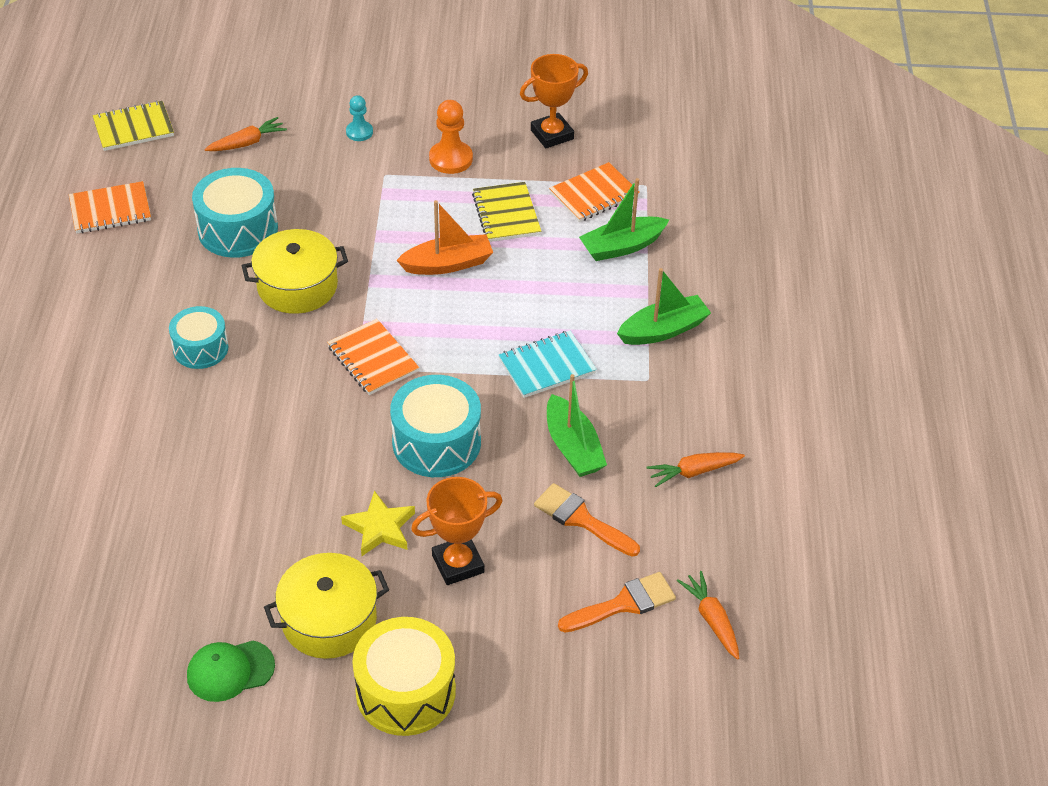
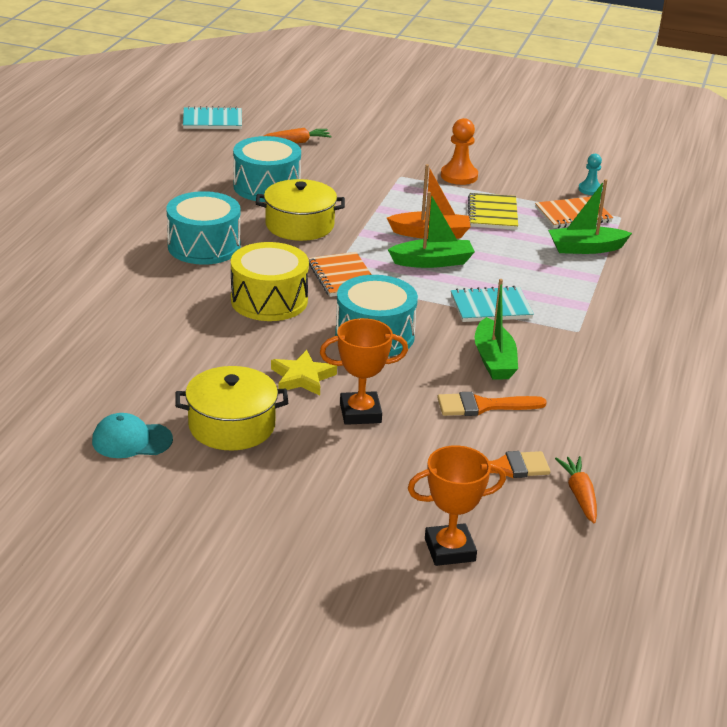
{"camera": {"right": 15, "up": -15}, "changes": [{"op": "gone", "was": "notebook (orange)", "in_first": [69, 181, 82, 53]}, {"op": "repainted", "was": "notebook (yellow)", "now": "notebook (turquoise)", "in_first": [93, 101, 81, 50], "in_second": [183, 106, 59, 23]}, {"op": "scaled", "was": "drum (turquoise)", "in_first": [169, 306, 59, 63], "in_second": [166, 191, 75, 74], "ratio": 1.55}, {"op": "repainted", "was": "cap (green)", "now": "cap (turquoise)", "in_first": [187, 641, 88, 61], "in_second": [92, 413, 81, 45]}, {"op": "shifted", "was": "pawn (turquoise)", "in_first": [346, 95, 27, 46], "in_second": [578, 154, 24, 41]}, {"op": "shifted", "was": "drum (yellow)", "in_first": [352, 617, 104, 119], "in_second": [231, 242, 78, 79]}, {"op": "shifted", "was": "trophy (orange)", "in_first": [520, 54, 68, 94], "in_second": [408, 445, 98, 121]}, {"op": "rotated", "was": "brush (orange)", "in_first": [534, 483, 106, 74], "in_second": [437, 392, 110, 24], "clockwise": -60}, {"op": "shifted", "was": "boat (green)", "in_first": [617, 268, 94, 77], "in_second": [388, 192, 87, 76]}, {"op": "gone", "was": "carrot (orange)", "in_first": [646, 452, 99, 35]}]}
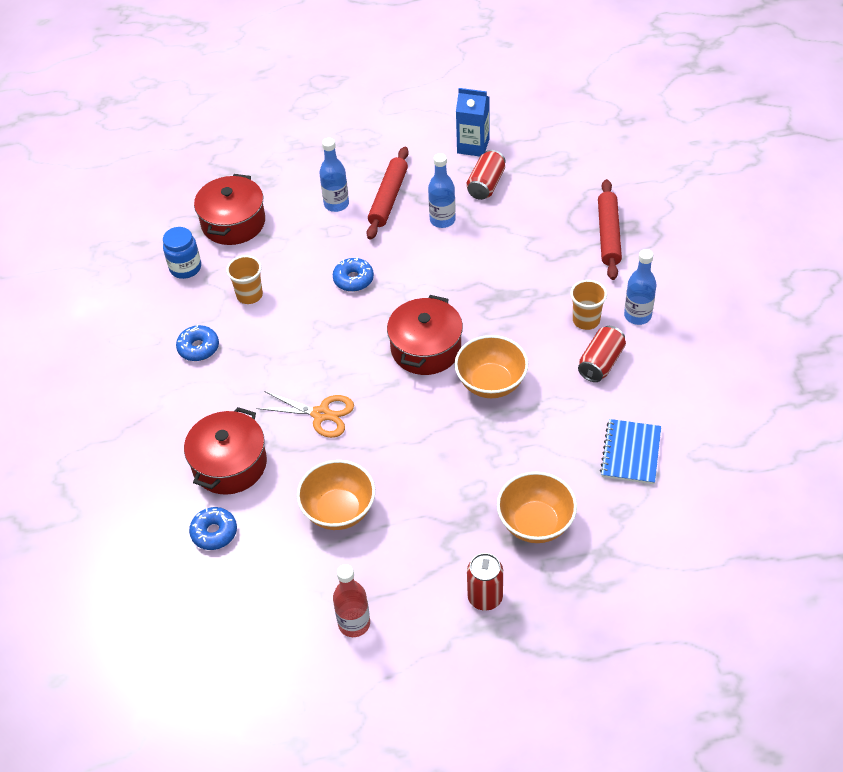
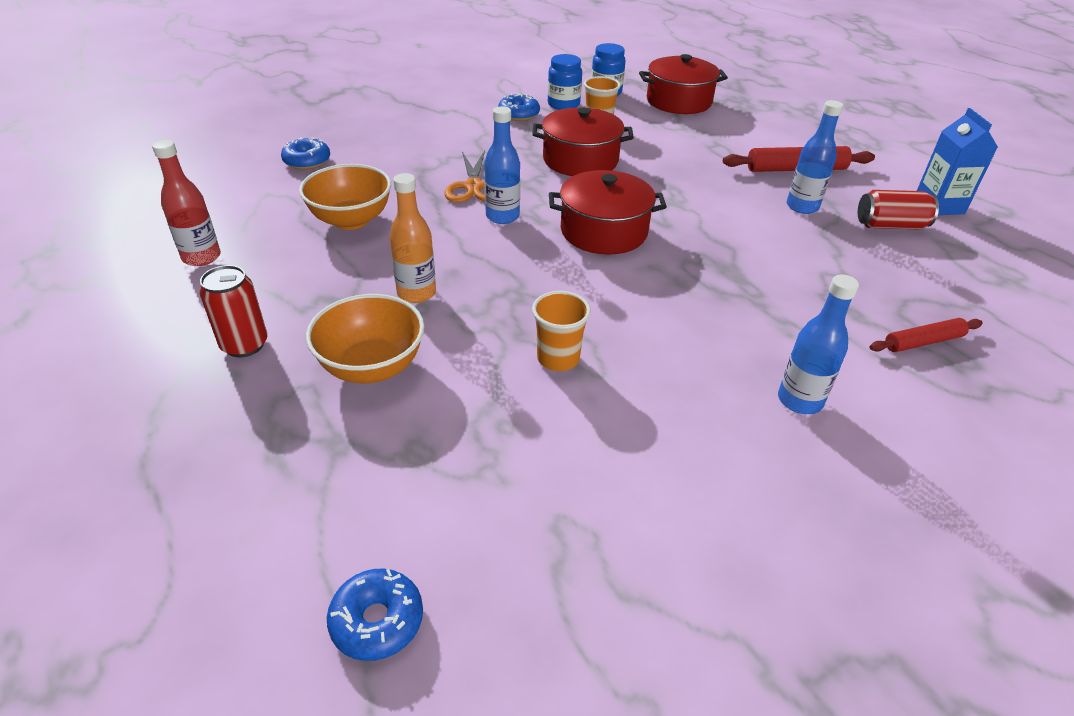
{"camera": {"right": 65, "up": -10}, "changes": [{"op": "shifted", "was": "pot (red)", "in_first": [184, 407, 83, 88], "in_second": [532, 107, 102, 69]}, {"op": "shifted", "was": "bottle (blue)", "in_first": [319, 138, 30, 74], "in_second": [484, 106, 36, 118]}, {"op": "shifted", "was": "donut (blue)", "in_first": [333, 258, 41, 34], "in_second": [327, 569, 96, 92]}, {"op": "gone", "was": "bowl (orange)", "in_first": [455, 335, 73, 63]}, {"op": "shifted", "was": "cup (orange)", "in_first": [570, 280, 37, 50], "in_second": [532, 291, 59, 80]}, {"op": "gone", "was": "can (red)", "in_first": [578, 326, 48, 56]}, {"op": "scaled", "was": "rolling pin (red)", "in_first": [598, 179, 24, 101], "in_second": [869, 318, 114, 34], "ratio": 0.63}, {"op": "gone", "was": "notebook (blue)", "in_first": [600, 419, 61, 65]}, {"op": "new", "now": "bottle (orange)", "in_second": [389, 173, 47, 130]}, {"op": "new", "now": "jar (blue)", "in_second": [548, 54, 34, 56]}]}
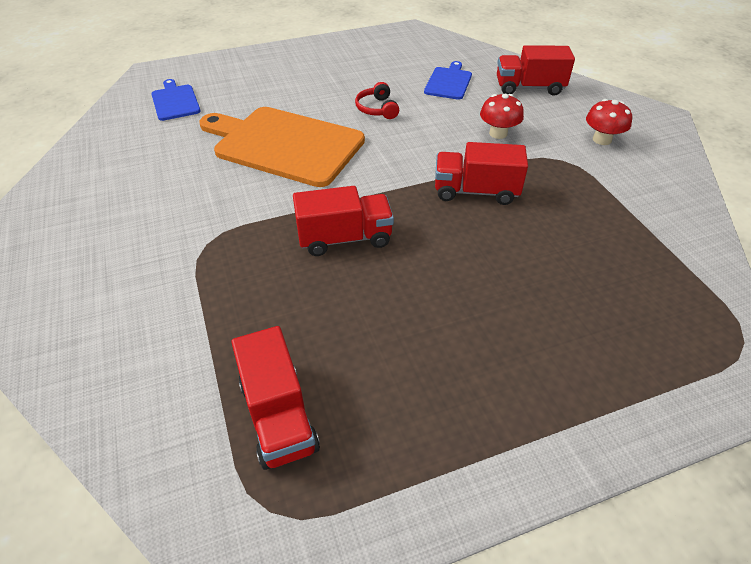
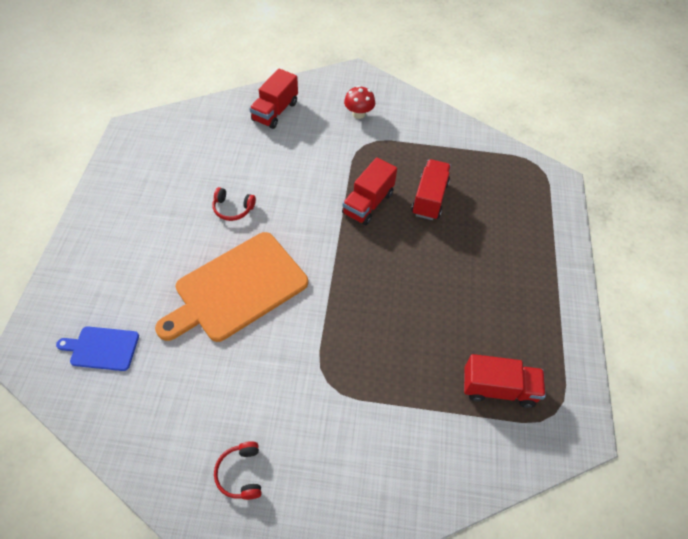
{"camera": {"right": -65, "up": 10}, "changes": [{"op": "shifted", "was": "truck (red)", "in_first": [293, 186, 101, 70], "in_second": [411, 159, 40, 61]}, {"op": "gone", "was": "cutting board (blue)", "in_first": [424, 61, 48, 39]}, {"op": "gone", "was": "mushroom (red)", "in_first": [480, 94, 44, 45]}, {"op": "new", "now": "headphones (red)", "in_second": [214, 441, 48, 59]}]}
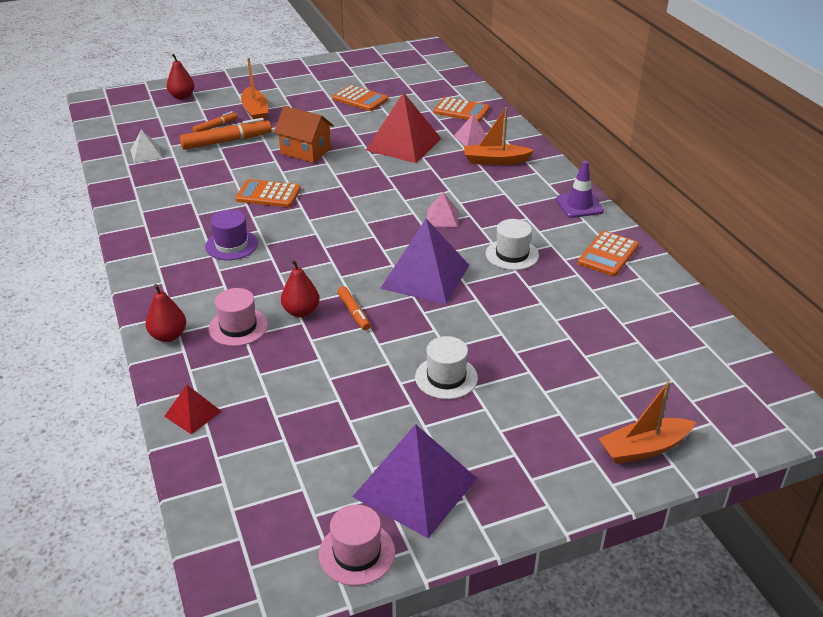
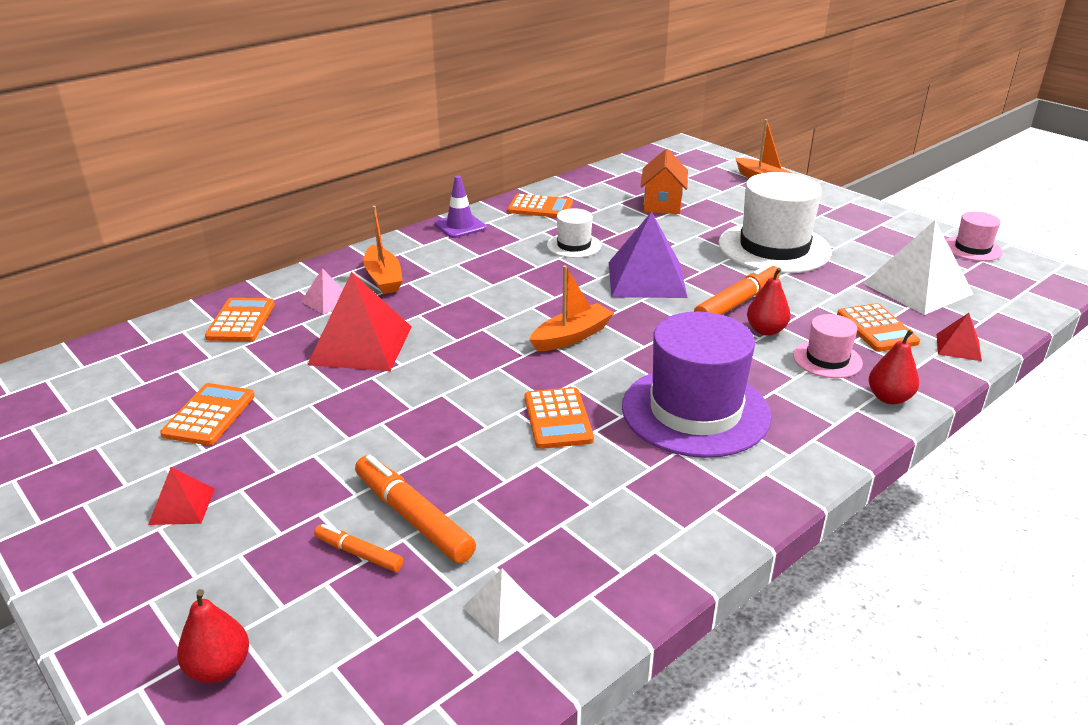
{"camera": {"right": -110, "up": -5}, "changes": [{"op": "scaled", "was": "hat (purple)", "in_first": [205, 210, 53, 50], "in_second": [622, 312, 149, 146], "ratio": 2.02}, {"op": "shifted", "was": "boat (orange)", "in_first": [241, 58, 27, 63], "in_second": [529, 265, 85, 87]}, {"op": "shifted", "was": "house (orange)", "in_first": [274, 106, 60, 57], "in_second": [641, 149, 47, 65]}, {"op": "scaled", "was": "marker (orange)", "in_first": [337, 286, 33, 44], "in_second": [694, 263, 86, 52], "ratio": 1.79}, {"op": "gone", "was": "pyramid (purple)", "in_first": [352, 424, 125, 114]}, {"op": "scaled", "was": "hat (white)", "in_first": [415, 336, 63, 63], "in_second": [718, 172, 114, 101], "ratio": 2.02}, {"op": "gone", "was": "pyramid (pink)", "in_first": [427, 192, 31, 35]}, {"op": "new", "now": "pyramid (red)", "in_second": [148, 467, 67, 58]}, {"op": "new", "now": "calculator (orange)", "in_second": [837, 303, 83, 49]}, {"op": "new", "now": "pyramid (white)", "in_second": [863, 220, 110, 95]}]}
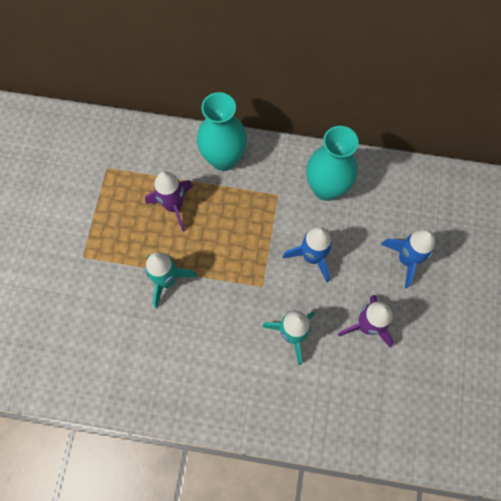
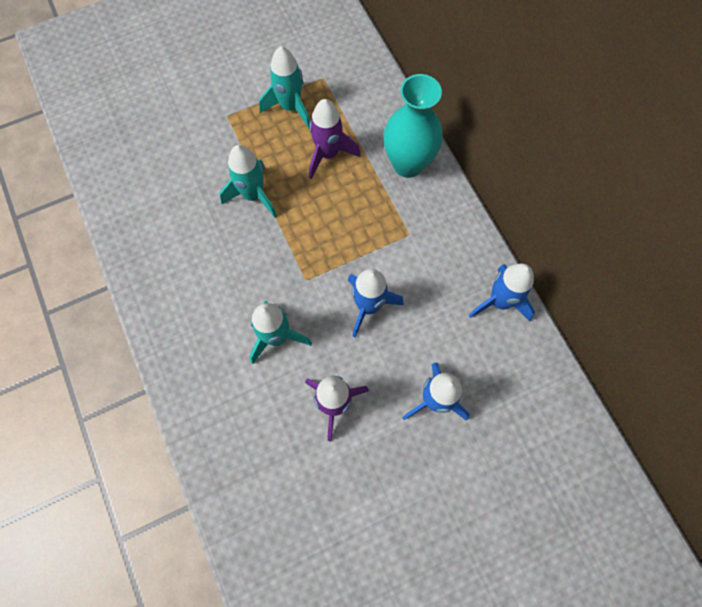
{"camera": {"right": 55, "up": 0}, "changes": [{"op": "gone", "was": "vase (turquoise)", "in_first": [306, 126, 53, 75]}, {"op": "new", "now": "rocket (turquoise)", "in_second": [259, 46, 51, 82]}, {"op": "new", "now": "rocket (blue)", "in_second": [469, 264, 66, 57]}]}
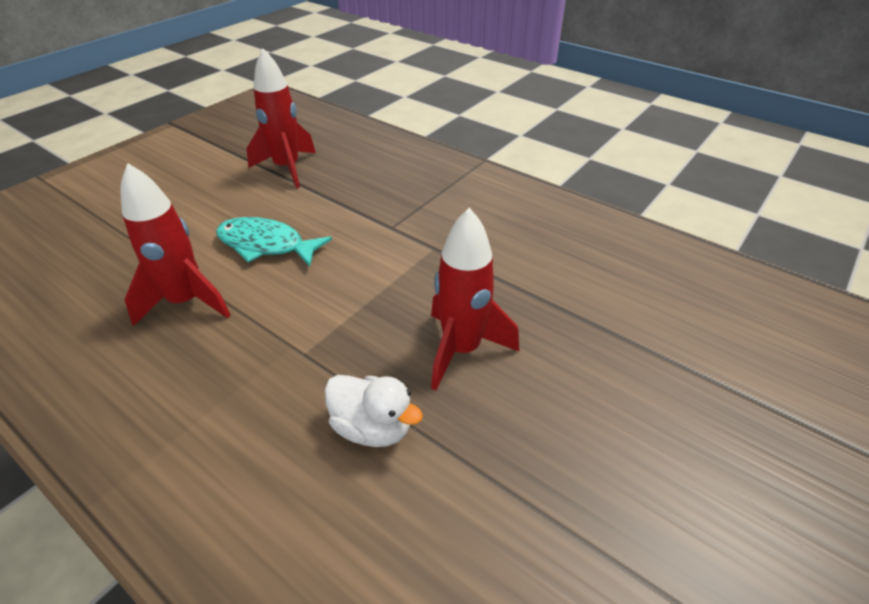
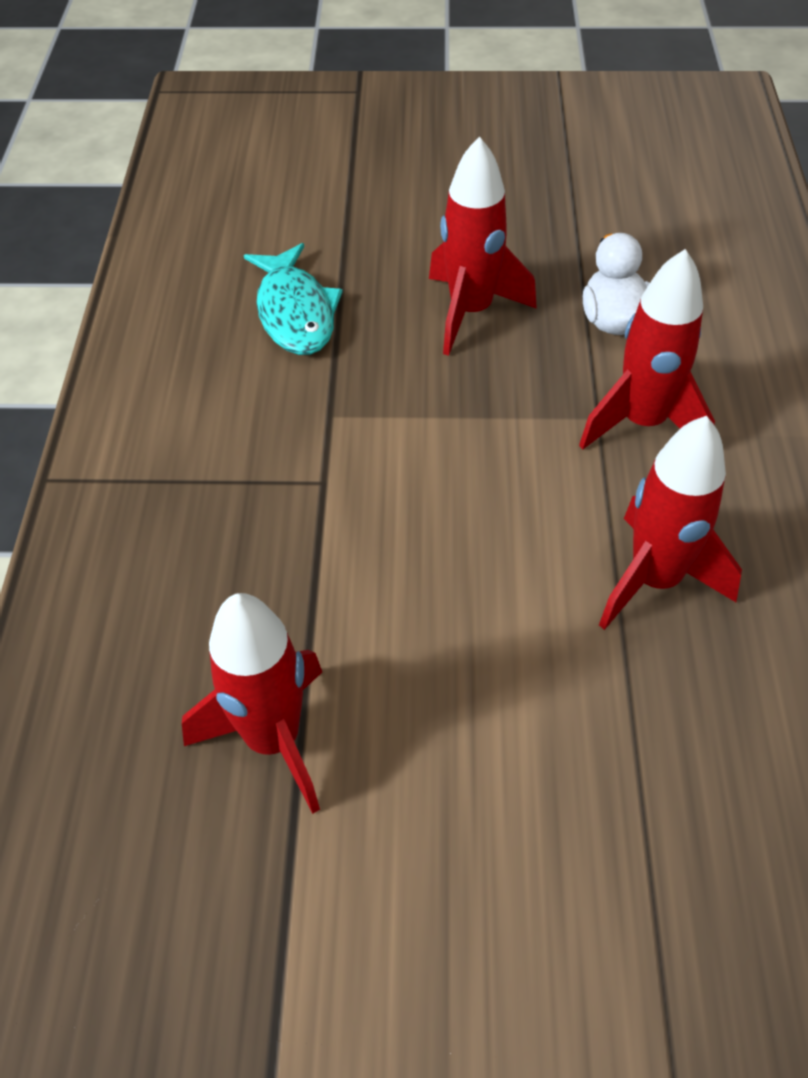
{"camera": {"right": -125, "up": 10}, "changes": [{"op": "shifted", "was": "fish (turquoise)", "in_first": [216, 217, 116, 50], "in_second": [244, 243, 99, 112]}, {"op": "new", "now": "rocket (red)", "in_second": [579, 249, 136, 201]}]}
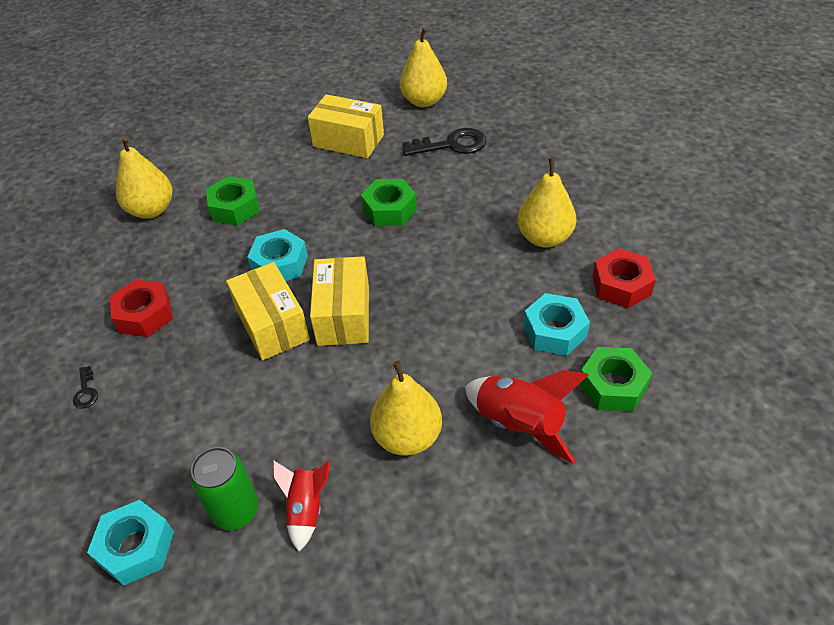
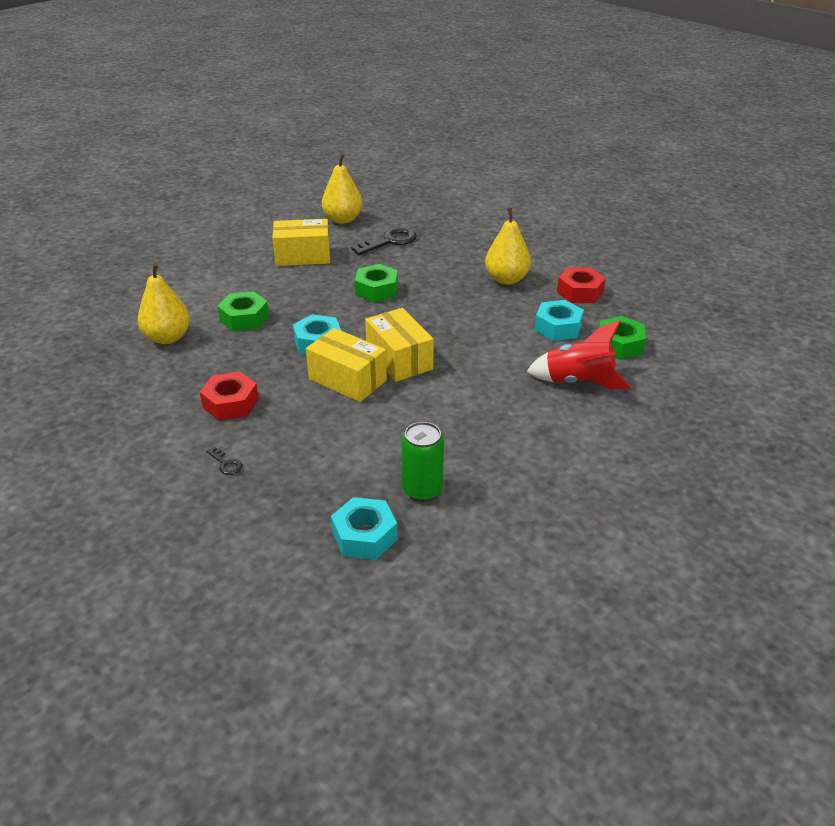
{"camera": {"right": -30, "up": -10}, "changes": [{"op": "gone", "was": "rocket (red)", "in_first": [273, 460, 58, 91]}, {"op": "gone", "was": "pear (yellow)", "in_first": [370, 361, 72, 95]}]}
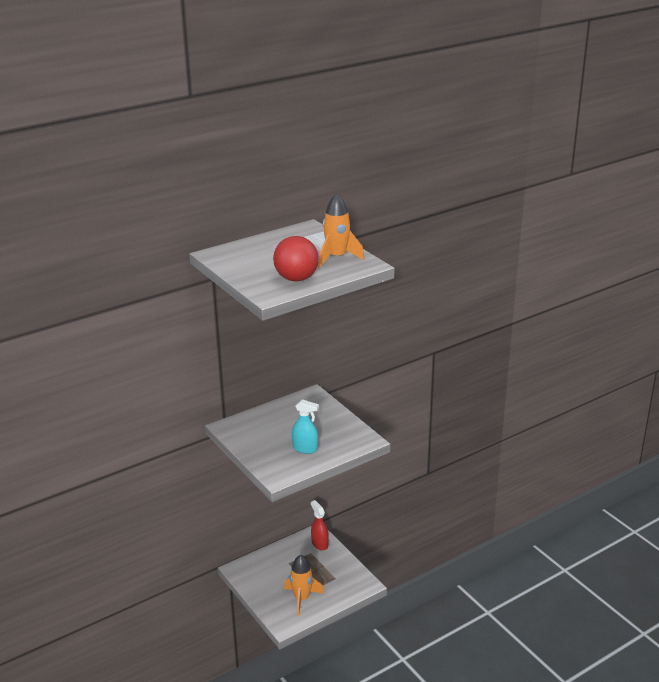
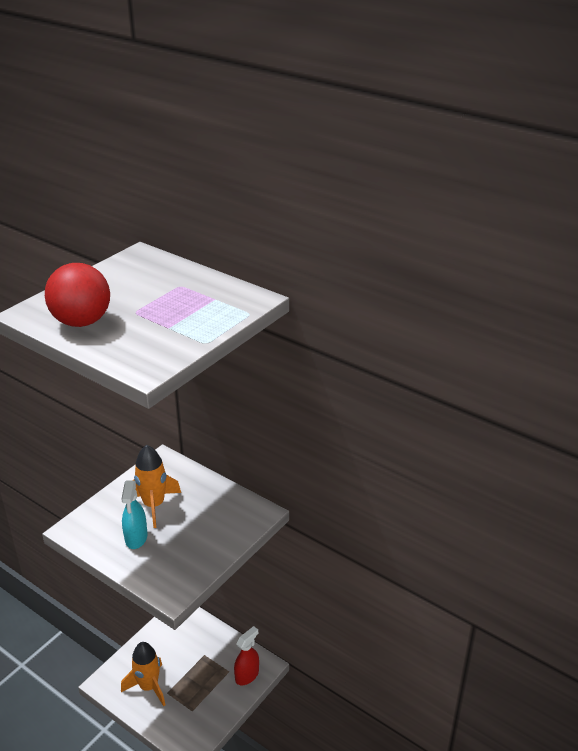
{"camera": {"right": 70, "up": 5}, "changes": [{"op": "shifted", "was": "rocket (orange)", "in_first": [318, 193, 46, 74], "in_second": [133, 445, 48, 83]}]}
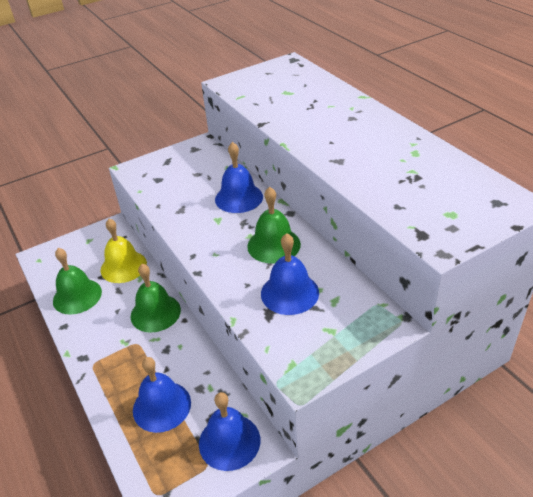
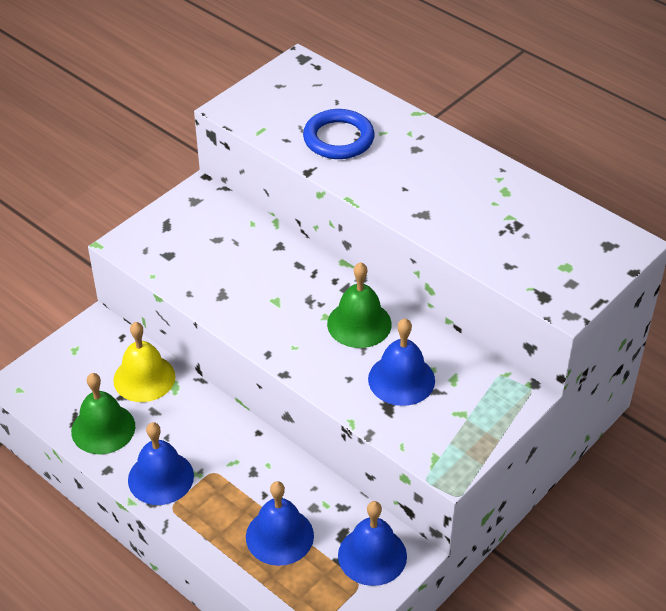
{"camera": {"right": -20, "up": 5}, "changes": [{"op": "gone", "was": "bell (green)", "in_first": [131, 264, 50, 69]}, {"op": "shifted", "was": "bell (blue)", "in_first": [215, 142, 48, 71], "in_second": [128, 422, 66, 83]}, {"op": "new", "now": "ring (blue)", "in_second": [303, 109, 72, 50]}]}
